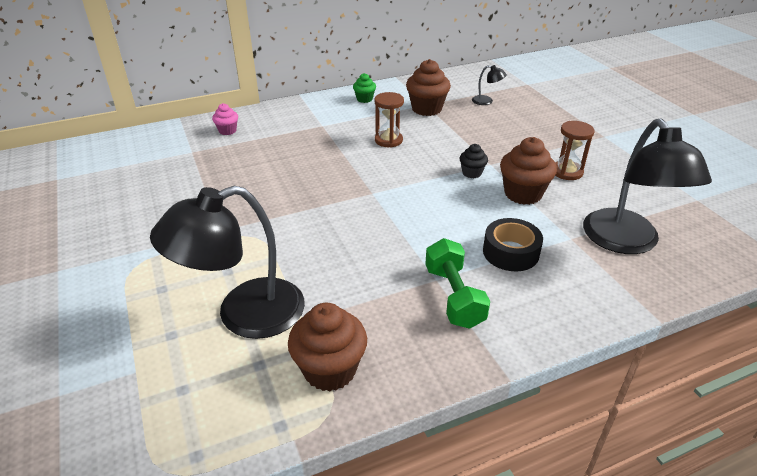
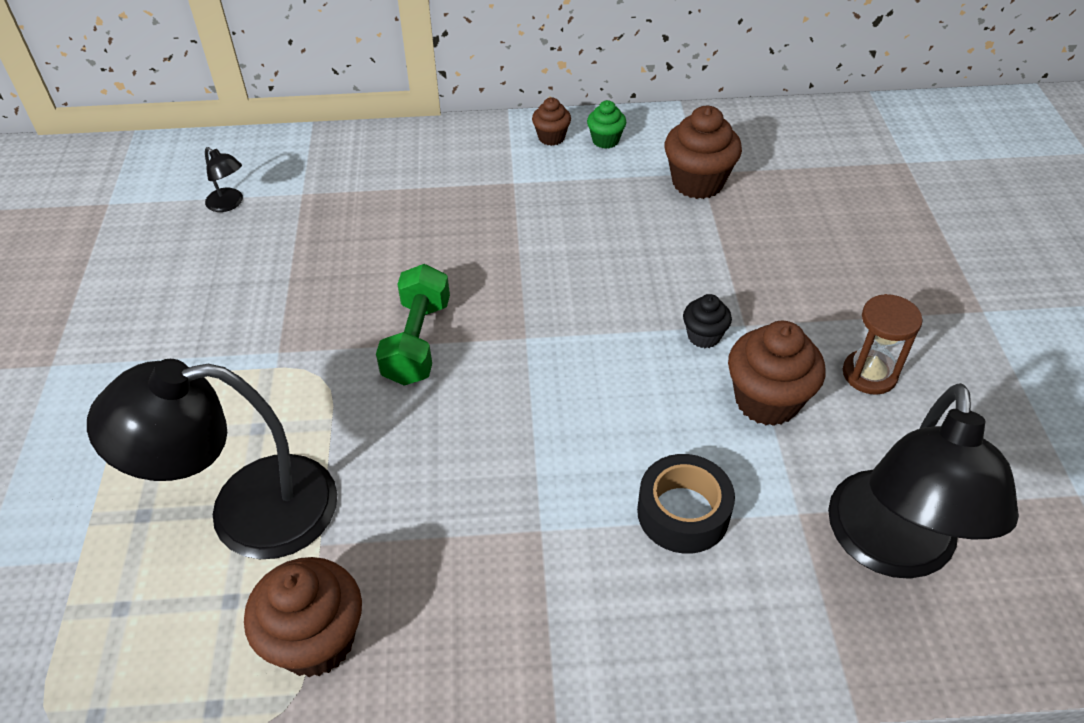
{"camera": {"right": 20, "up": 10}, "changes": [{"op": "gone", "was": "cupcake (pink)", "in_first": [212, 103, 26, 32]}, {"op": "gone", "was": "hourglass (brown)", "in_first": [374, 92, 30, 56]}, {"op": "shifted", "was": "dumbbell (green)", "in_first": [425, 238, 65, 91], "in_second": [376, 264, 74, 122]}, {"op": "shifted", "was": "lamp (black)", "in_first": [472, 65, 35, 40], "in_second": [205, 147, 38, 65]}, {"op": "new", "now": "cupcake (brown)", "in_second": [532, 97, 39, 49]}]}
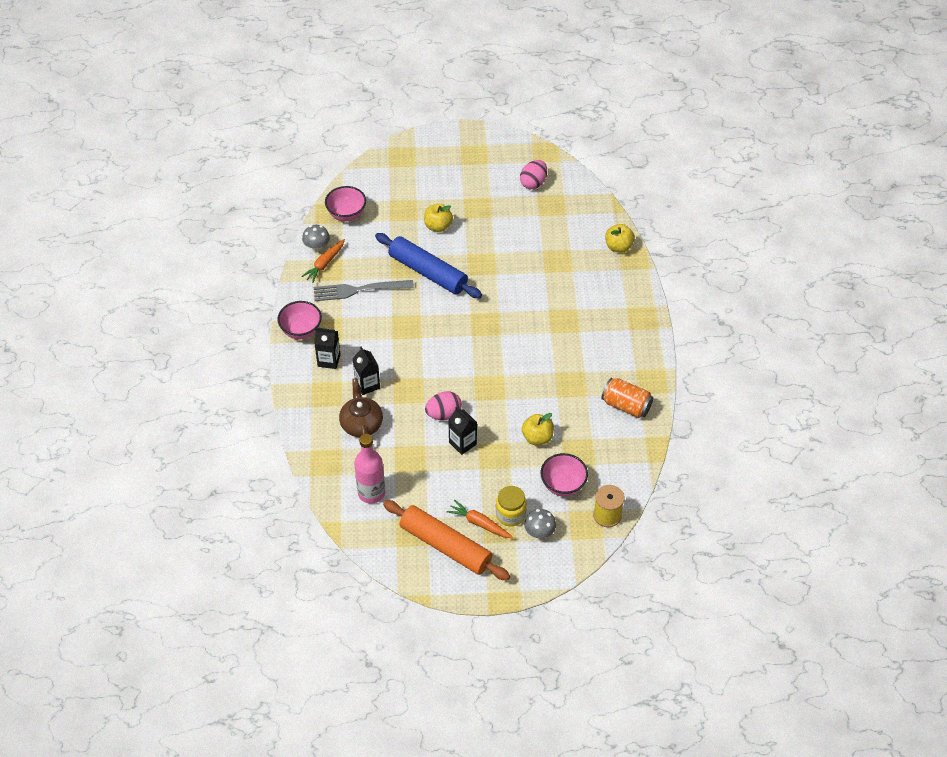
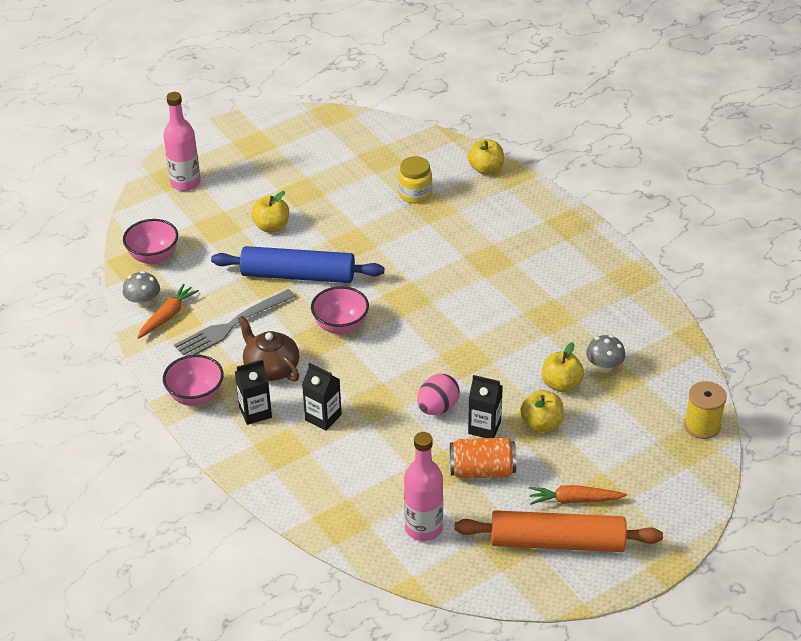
{"camera": {"right": -30, "up": -10}, "changes": [{"op": "rotated", "was": "carrot (orange)", "in_first": [301, 239, 44, 44], "in_second": [137, 284, 62, 55], "clockwise": -150}, {"op": "shifted", "was": "teapot (brown)", "in_first": [339, 378, 44, 59], "in_second": [238, 315, 61, 67]}, {"op": "shifted", "was": "jar (yellow)", "in_first": [496, 486, 31, 40], "in_second": [398, 156, 34, 48]}, {"op": "gone", "was": "egg (pink)", "in_first": [520, 160, 27, 29]}, {"op": "shifted", "was": "mushroom (grey)", "in_first": [524, 509, 32, 30], "in_second": [586, 335, 39, 38]}, {"op": "shifted", "was": "bowl (pink)", "in_first": [540, 453, 48, 44], "in_second": [311, 286, 58, 49]}, {"op": "shifted", "was": "can (orange)", "in_first": [601, 378, 52, 40], "in_second": [450, 438, 66, 41]}, {"op": "new", "now": "bottle (pink)", "in_second": [164, 92, 37, 99]}, {"op": "new", "now": "apple (yellow)", "in_second": [520, 390, 44, 42]}]}
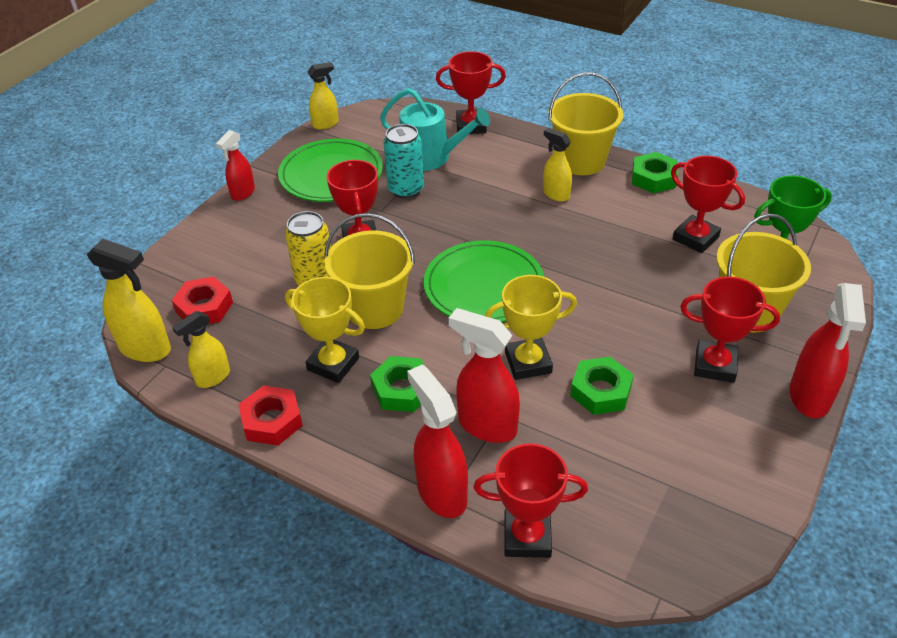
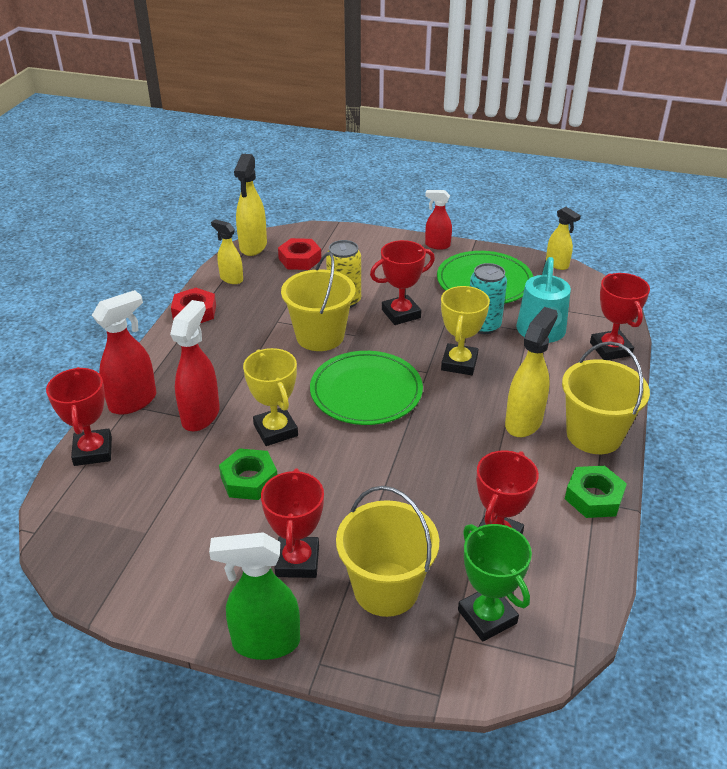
{"camera": {"right": 75, "up": -5}, "changes": [{"op": "shifted", "was": "trophy (yellow)", "in_first": [285, 277, 80, 106], "in_second": [441, 286, 49, 89]}, {"op": "gone", "was": "nut (green)", "in_first": [370, 356, 55, 56]}, {"op": "scaled", "was": "spray bottle (yellow)", "in_first": [543, 128, 29, 74], "in_second": [505, 307, 53, 130], "ratio": 1.6}, {"op": "repainted", "was": "spray bottle (red)", "now": "spray bottle (green)", "in_first": [790, 283, 76, 135], "in_second": [209, 532, 91, 128]}]}
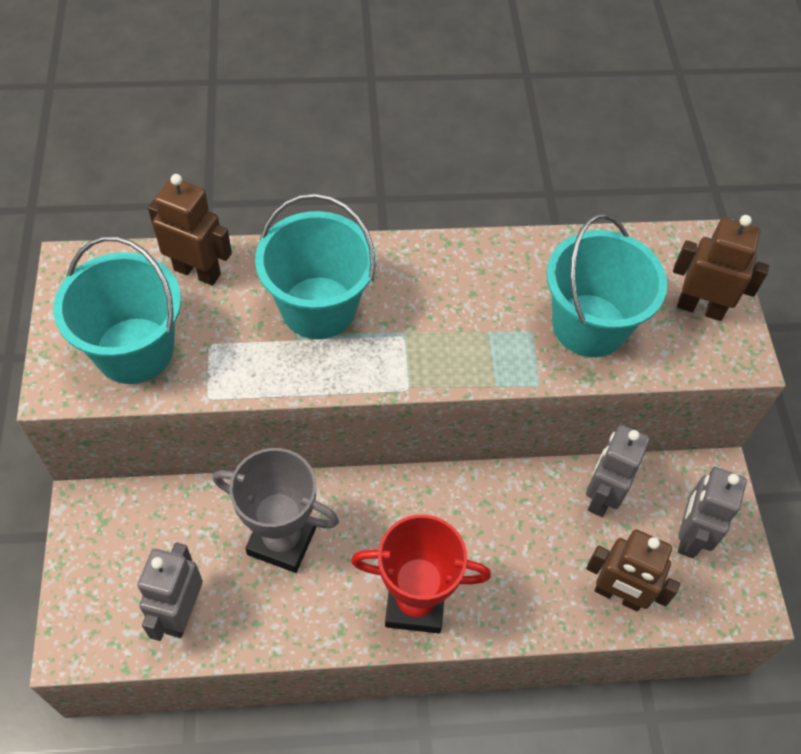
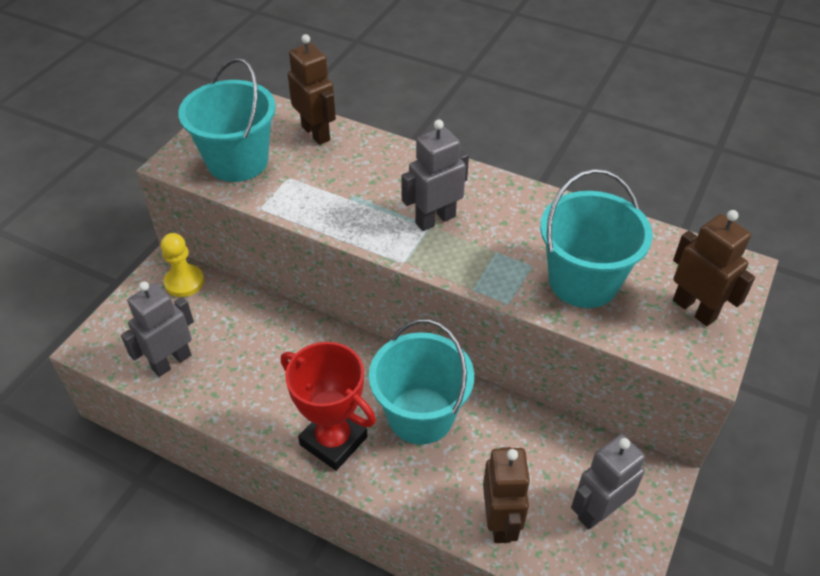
{"camera": {"right": 35, "up": -10}, "changes": [{"op": "gone", "was": "trophy (grey)", "in_first": [213, 448, 126, 125]}, {"op": "shifted", "was": "bucket (turquoise)", "in_first": [255, 193, 121, 146], "in_second": [369, 319, 105, 126]}, {"op": "shifted", "was": "robot (grey)", "in_first": [586, 425, 64, 92], "in_second": [401, 119, 68, 112]}, {"op": "rotated", "was": "robot (brown)", "in_first": [586, 529, 94, 83], "in_second": [483, 447, 48, 96], "clockwise": -150}, {"op": "new", "now": "pawn (yellow)", "in_second": [161, 233, 43, 64]}]}
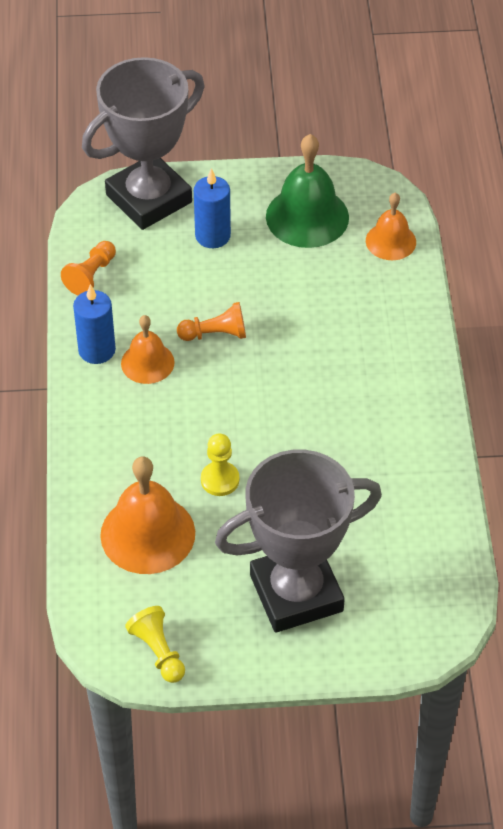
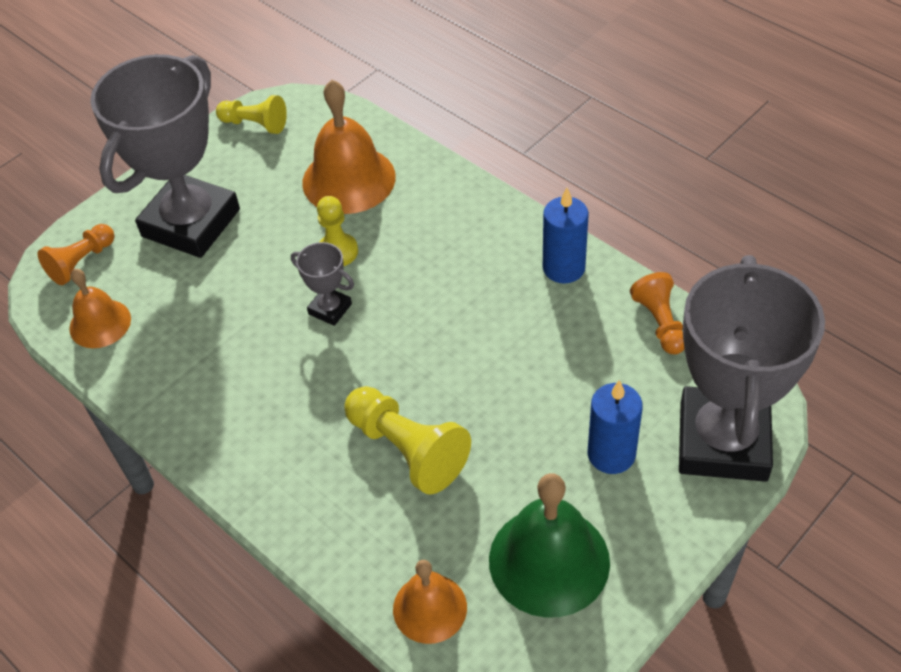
{"camera": {"right": 140, "up": 0}, "changes": [{"op": "shifted", "was": "bell (orange)", "in_first": [121, 315, 54, 69], "in_second": [69, 269, 62, 79]}, {"op": "shifted", "was": "pawn (orange)", "in_first": [177, 302, 69, 39], "in_second": [37, 224, 78, 61]}, {"op": "new", "now": "trophy (grey)", "in_second": [291, 242, 63, 84]}, {"op": "new", "now": "pawn (yellow)", "in_second": [344, 386, 127, 108]}]}
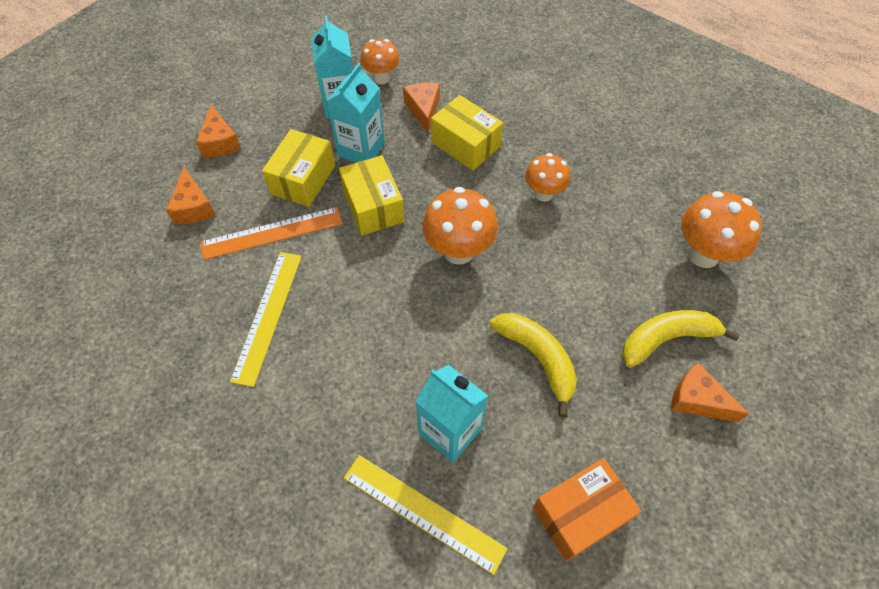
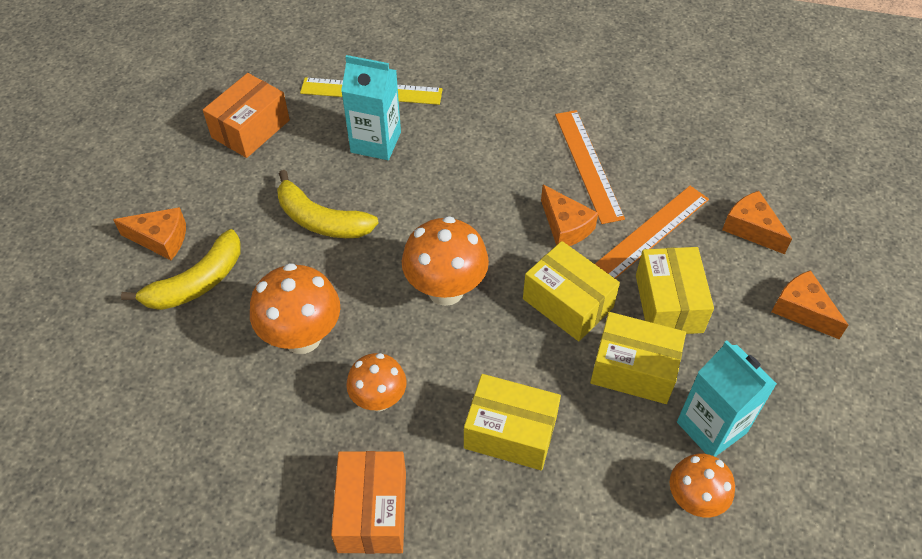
{"camera": {"right": 155, "up": -5}, "changes": [{"op": "repainted", "was": "ruler (yellow)", "now": "ruler (orange)", "in_first": [230, 252, 72, 135], "in_second": [555, 110, 70, 114]}, {"op": "swapped", "was": "carton (turquoise)", "now": "box (yellow)", "in_first": [326, 63, 59, 100], "in_second": [590, 312, 96, 92]}, {"op": "shifted", "was": "cheese (orange)", "in_first": [403, 83, 37, 50], "in_second": [541, 185, 57, 61]}, {"op": "shifted", "was": "mushroom (orange)", "in_first": [681, 191, 81, 77], "in_second": [250, 263, 90, 91]}, {"op": "new", "now": "box (orange)", "in_second": [331, 451, 75, 103]}]}
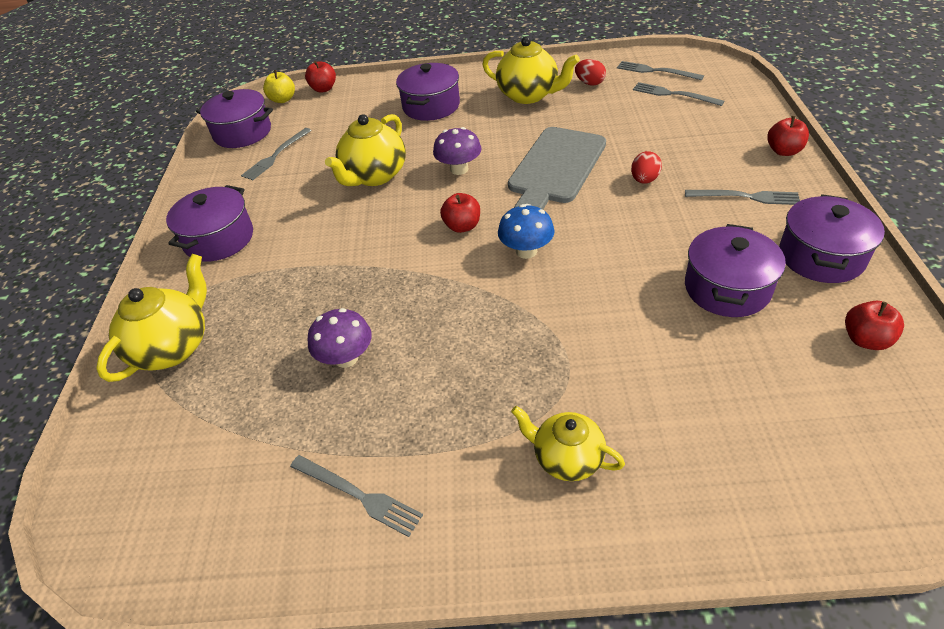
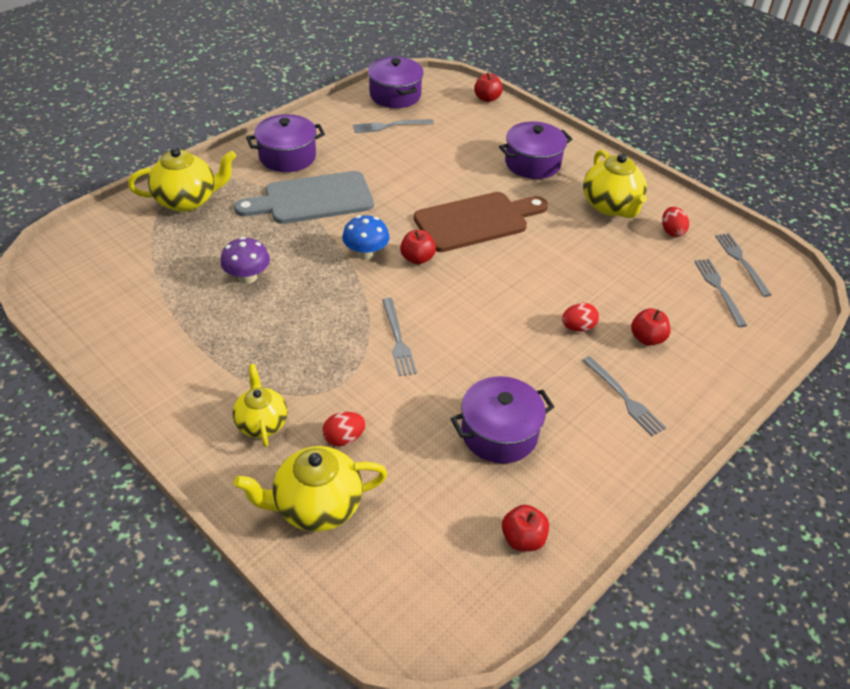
{"camera": {"right": 40, "up": 0}, "changes": [{"op": "gone", "was": "apple (yellow)", "in_first": [263, 70, 32, 33]}, {"op": "shifted", "was": "fork (grey)", "in_first": [290, 455, 133, 82], "in_second": [382, 298, 35, 78]}, {"op": "shifted", "was": "teapot (yellow)", "in_first": [325, 114, 81, 72], "in_second": [234, 446, 153, 86]}, {"op": "swapped", "was": "mushroom (purple)", "now": "cutting board (brown)", "in_first": [433, 127, 48, 48], "in_second": [414, 192, 134, 60]}, {"op": "shifted", "was": "mushroom (blue)", "in_first": [498, 204, 57, 55], "in_second": [342, 215, 48, 45]}, {"op": "shifted", "was": "cutting board (grey)", "in_first": [508, 127, 98, 82], "in_second": [234, 171, 140, 53]}, {"op": "shifted", "was": "apple (red)", "in_first": [768, 116, 41, 40], "in_second": [631, 308, 40, 38]}, {"op": "gone", "was": "pot (purple)", "in_first": [779, 194, 106, 89]}, {"op": "new", "now": "egg (red)", "in_second": [322, 412, 44, 34]}]}
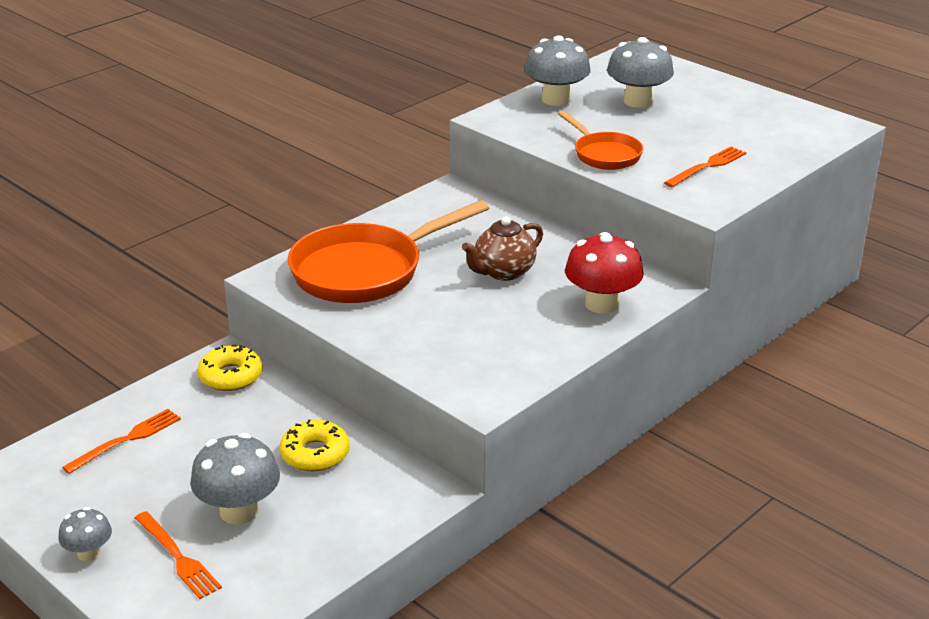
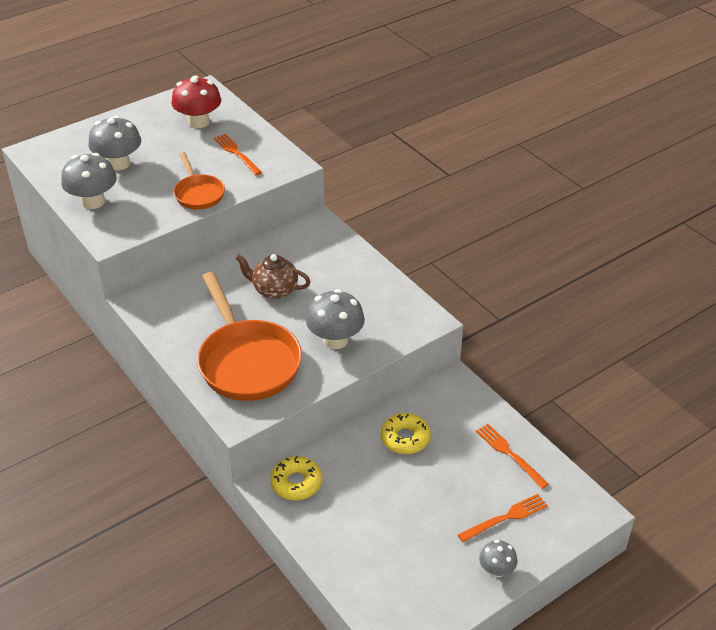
{"camera": {"right": -80, "up": 10}, "changes": [{"op": "shifted", "was": "fork (orange)", "in_first": [62, 409, 119, 65], "in_second": [476, 424, 73, 65]}, {"op": "shifted", "was": "mushroom (grey)", "in_first": [190, 433, 90, 92], "in_second": [306, 289, 59, 60]}, {"op": "rotated", "was": "teapot (brown)", "in_first": [462, 216, 81, 65], "in_second": [235, 254, 75, 45], "clockwise": 135}, {"op": "rotated", "was": "pan (orange)", "in_first": [558, 111, 85, 59], "in_second": [173, 152, 52, 57], "clockwise": 90}, {"op": "shifted", "was": "mushroom (red)", "in_first": [565, 232, 79, 82], "in_second": [171, 76, 50, 52]}]}
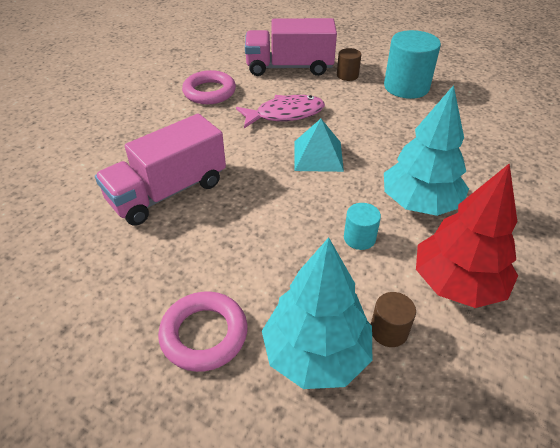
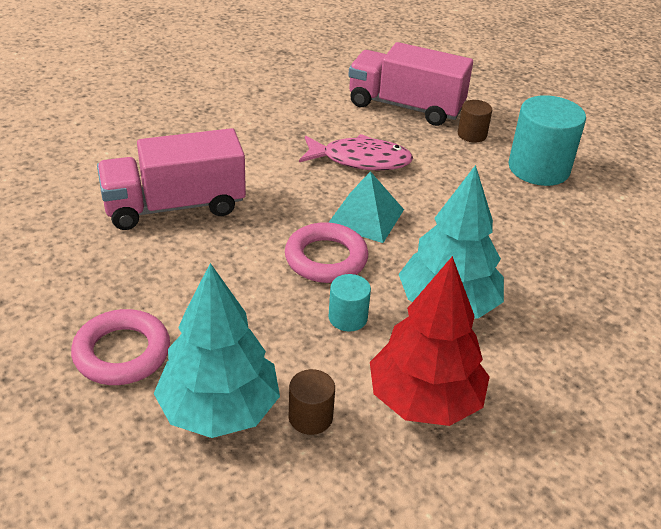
{"camera": {"right": 20, "up": -5}, "changes": [{"op": "shifted", "was": "ring (pink)", "in_first": [182, 70, 54, 34], "in_second": [285, 222, 83, 61]}]}
